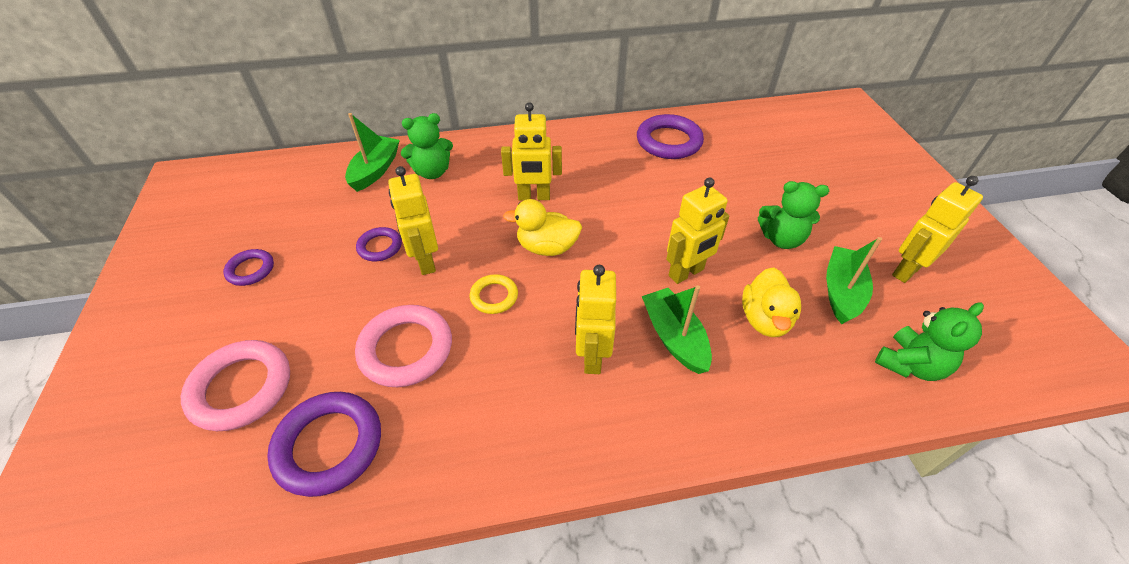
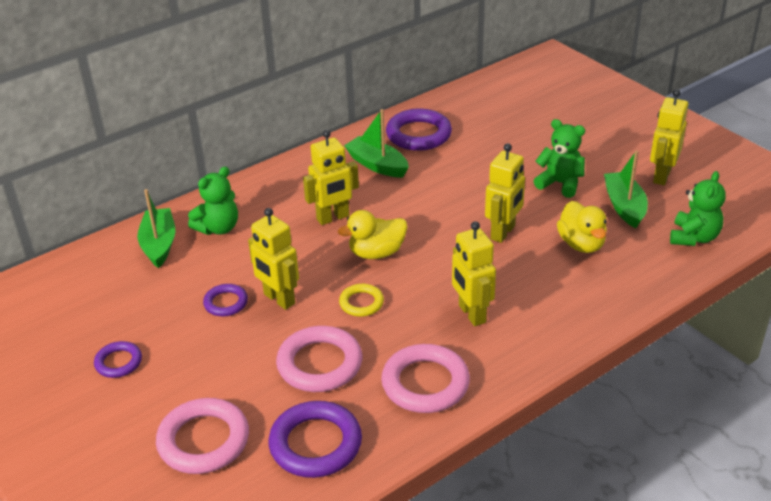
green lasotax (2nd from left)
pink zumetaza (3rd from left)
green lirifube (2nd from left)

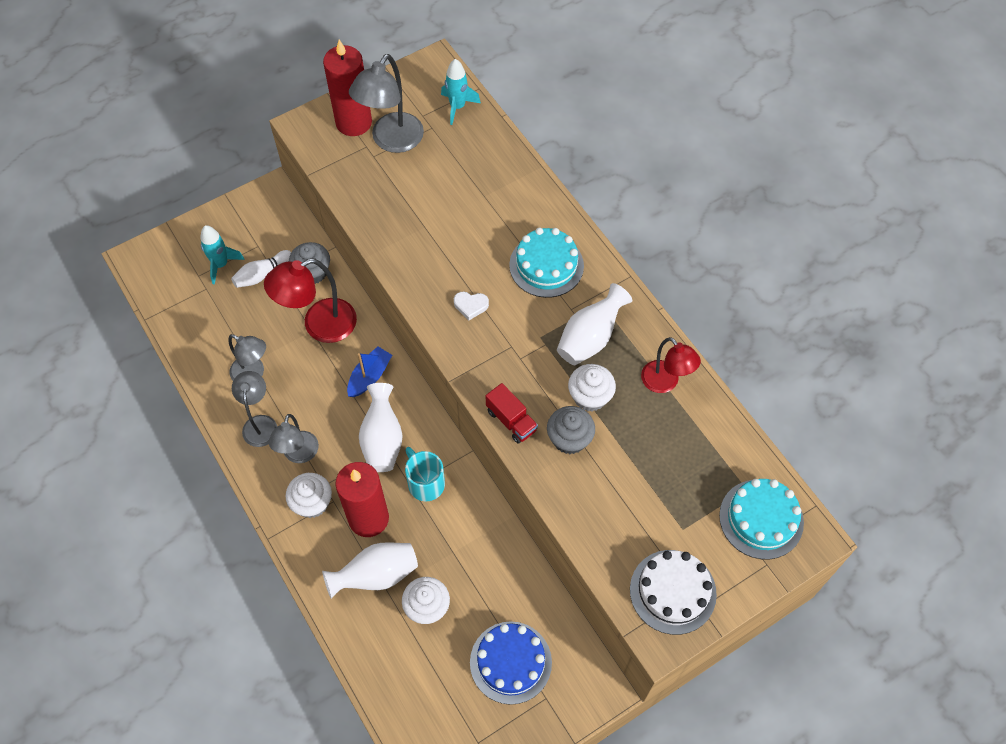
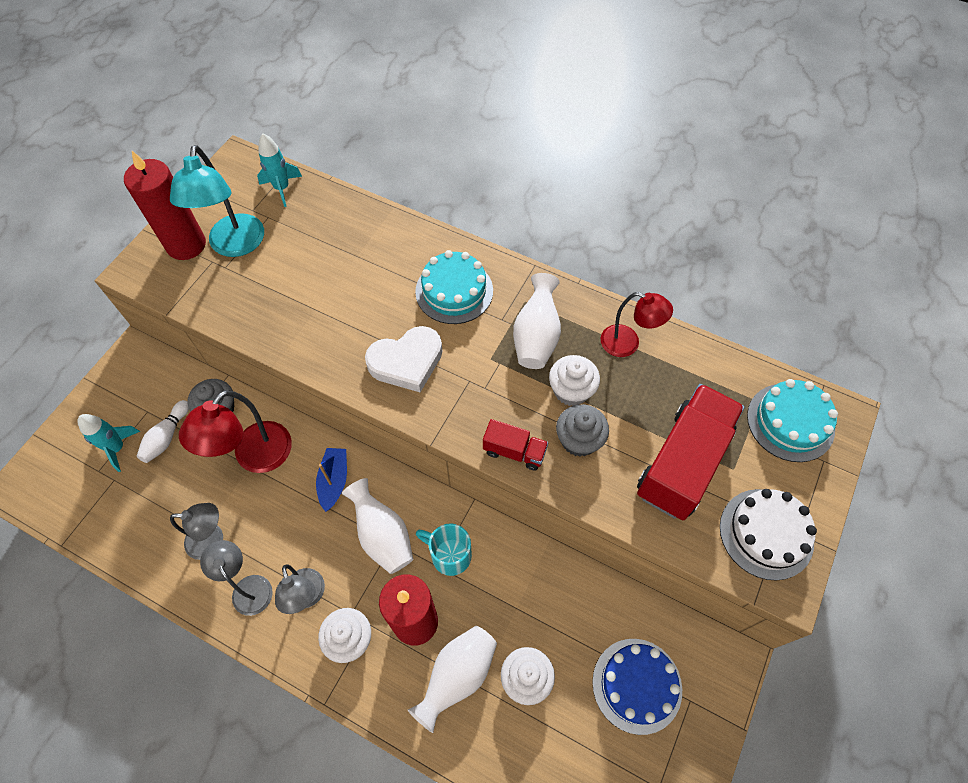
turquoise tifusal
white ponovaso
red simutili (2nd from left)

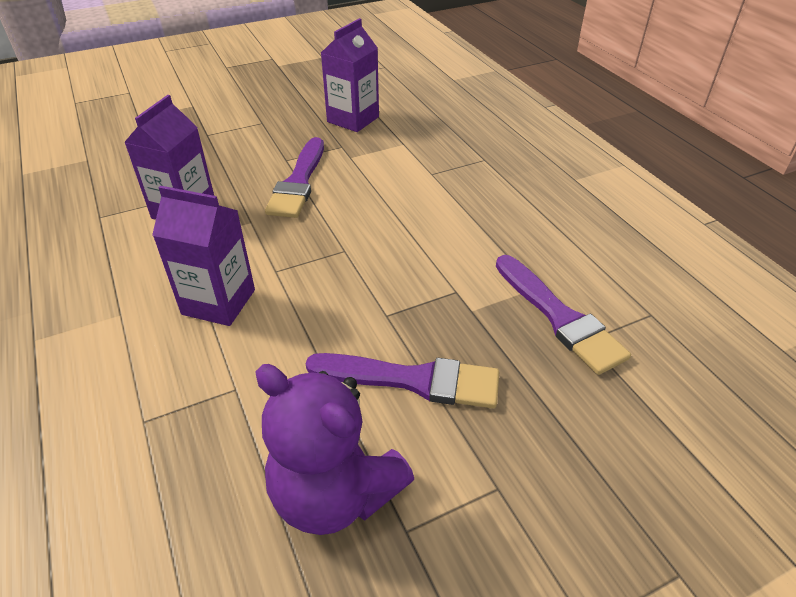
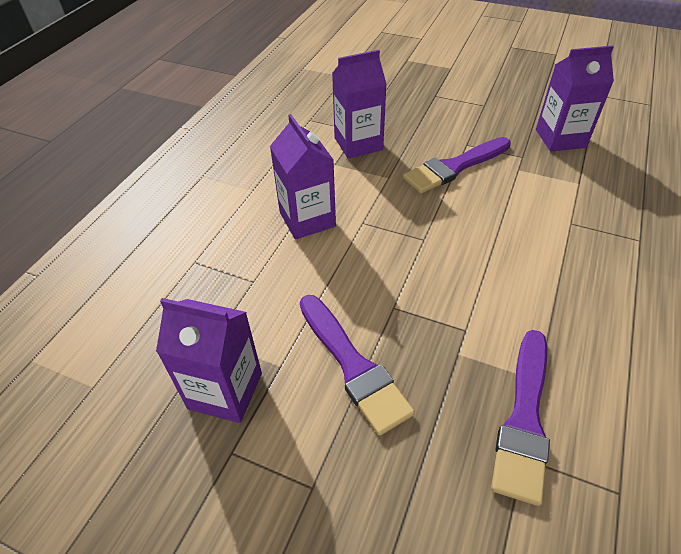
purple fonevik (1st from left)

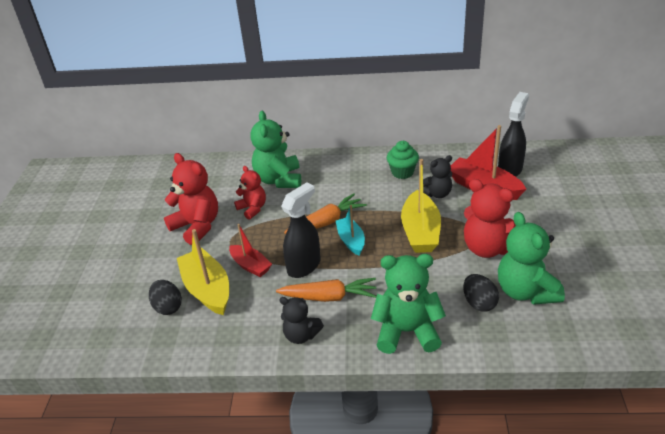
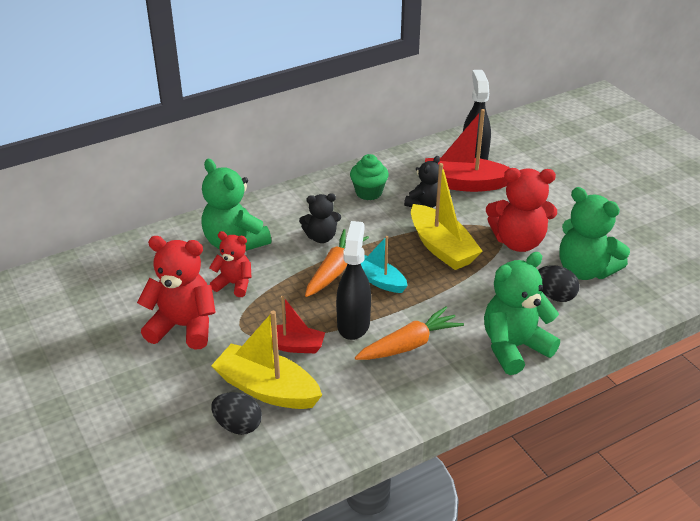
black lirifube (1st from left)

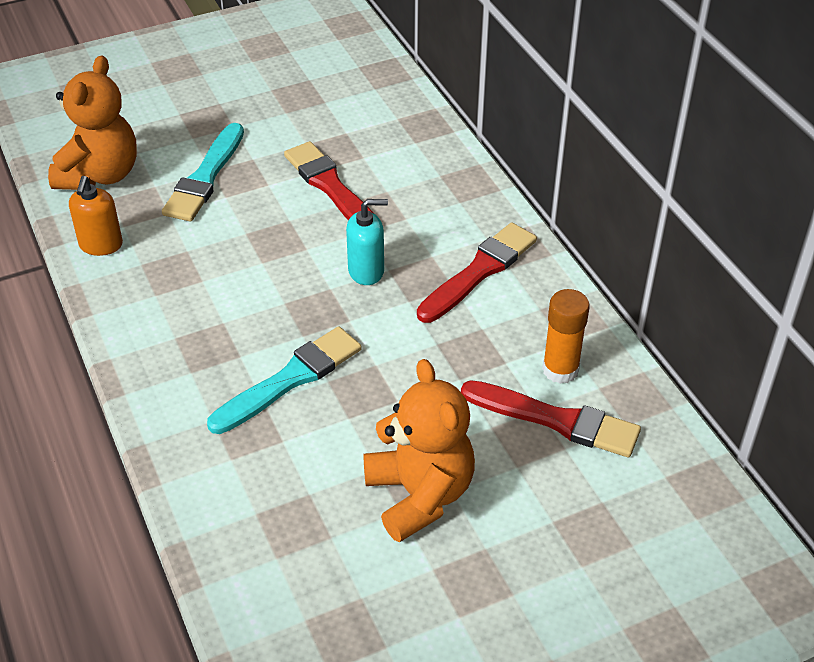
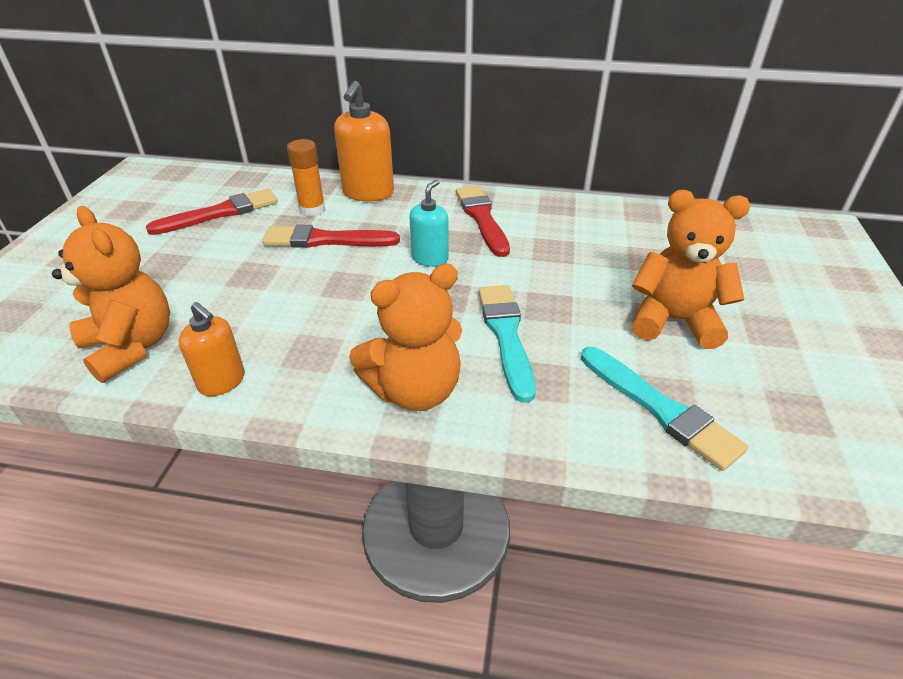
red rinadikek (1st from left)
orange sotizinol
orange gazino (2nd from left)
orange lirifube (2nd from left)
turquoise rinadikek (2nd from left)

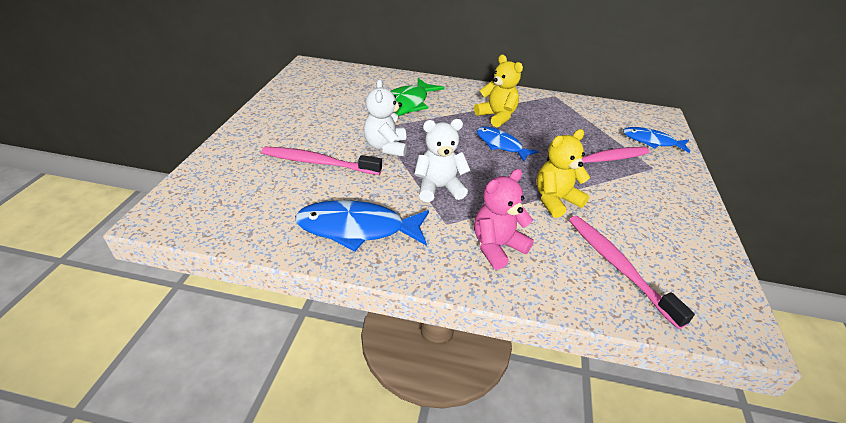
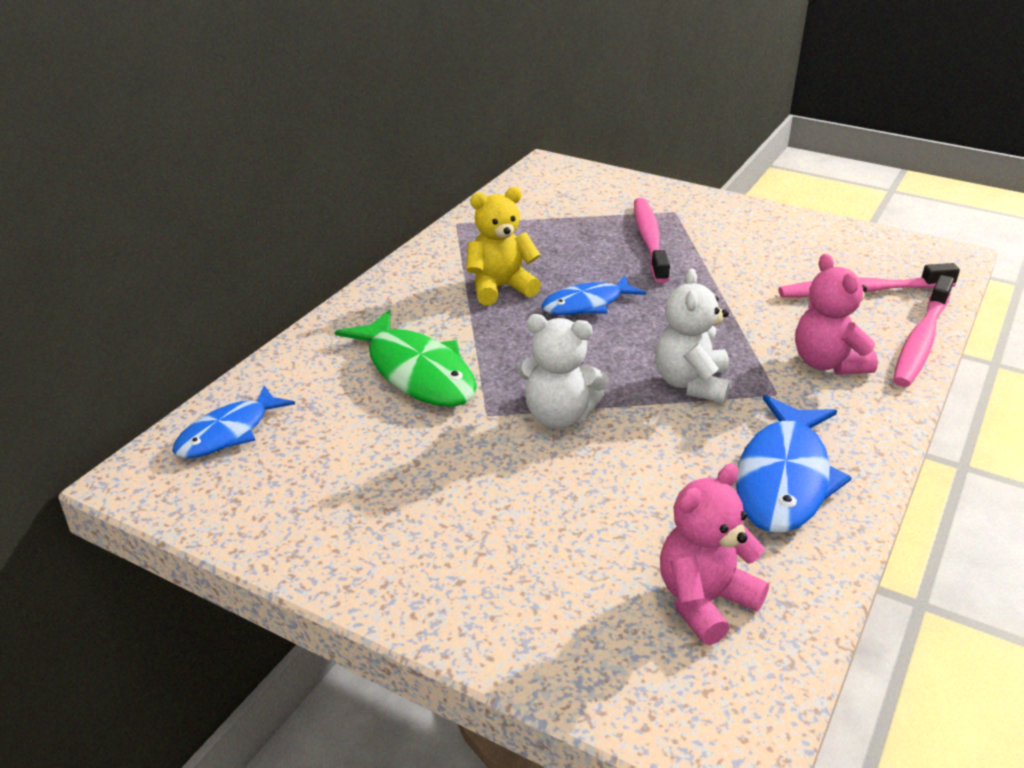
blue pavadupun (1st from left)
pink lirifube (1st from left)
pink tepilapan (3rd from left)
yellow lirifube (2nd from left in the first image)

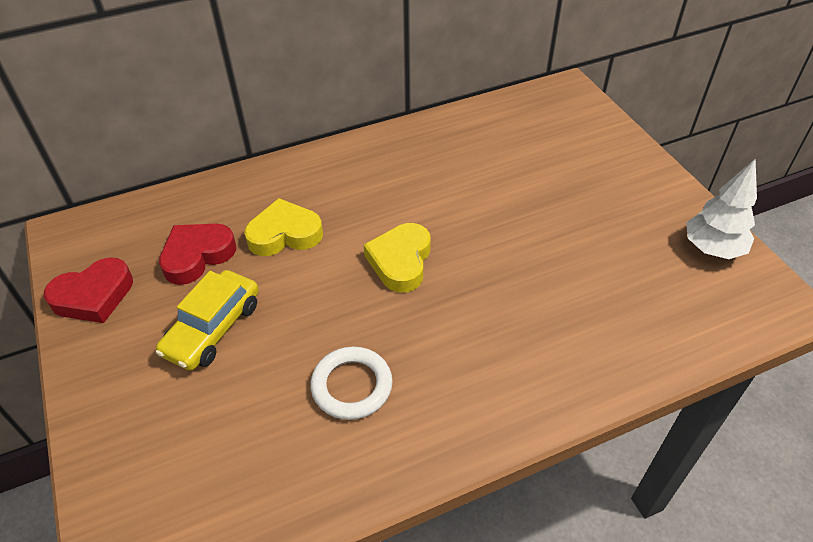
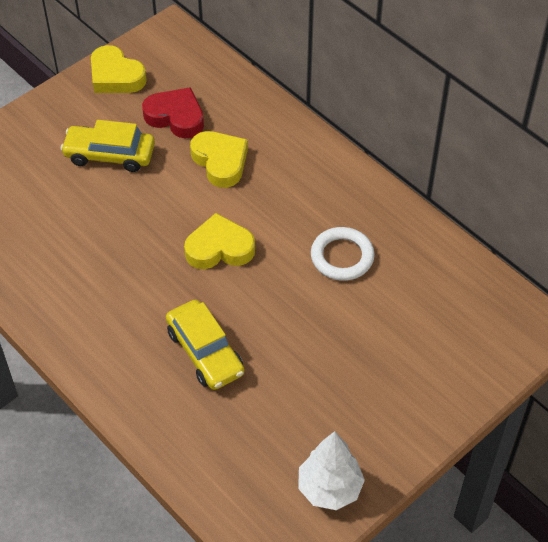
yellow ponovaso (1st from left)
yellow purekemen (2nd from left)
white zumetaza

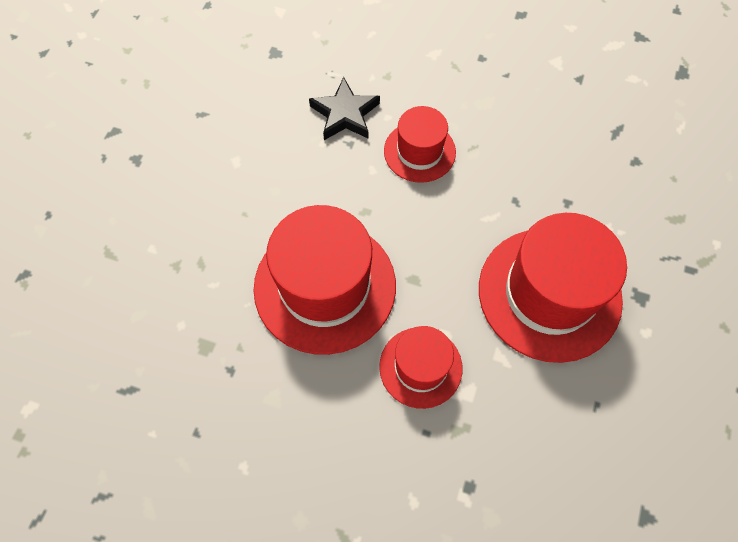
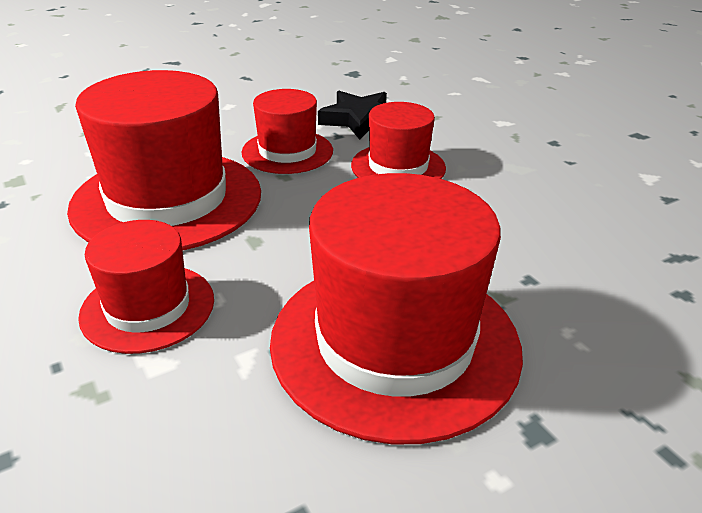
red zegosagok (3rd from left)

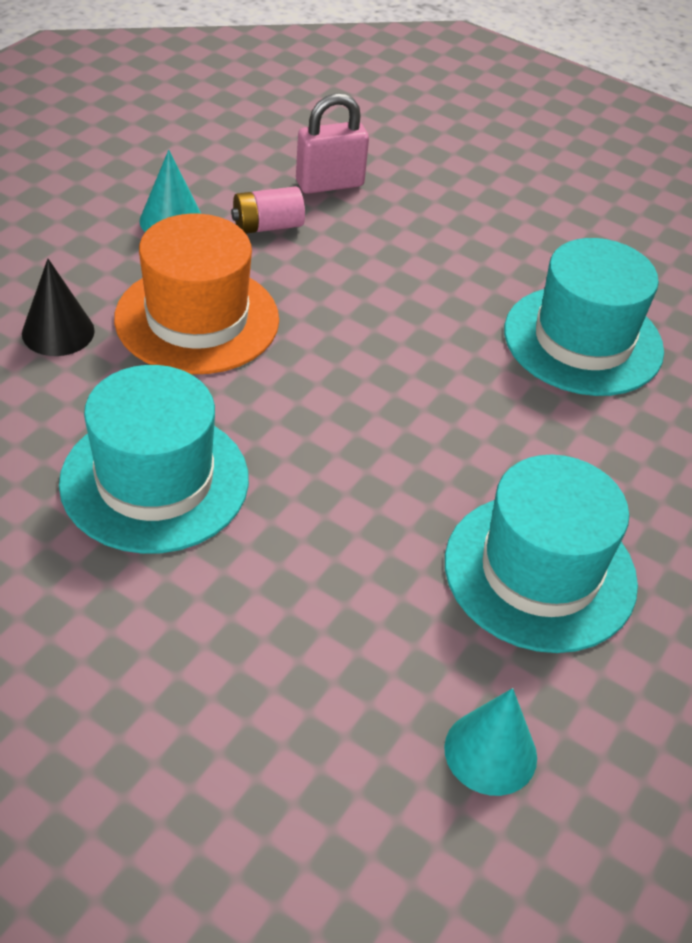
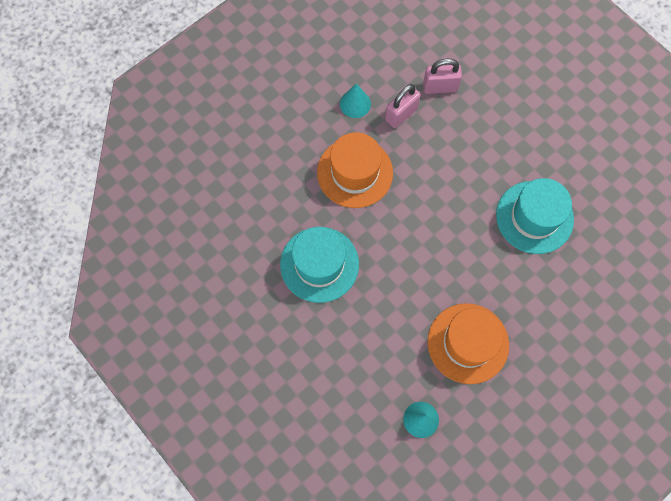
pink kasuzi (1st from left)
orange zegosagok (2nd from left)
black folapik

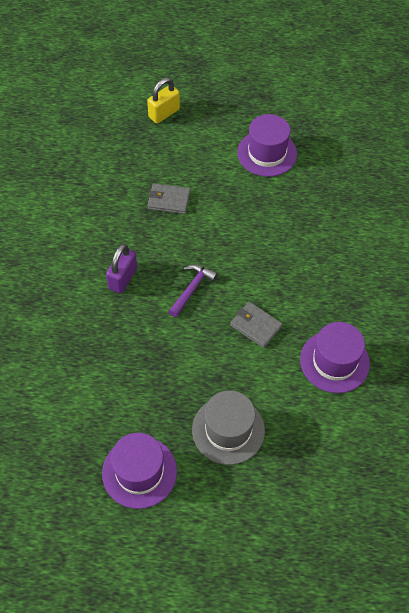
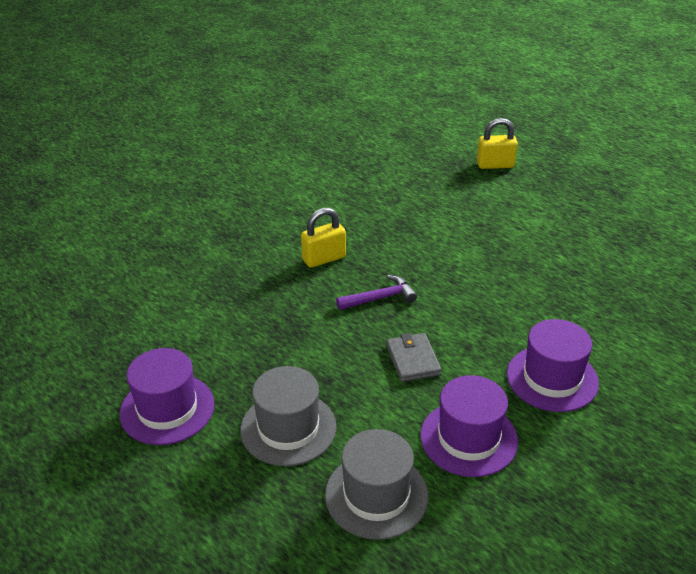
yellow kasuzi (1st from left)
grey zegosagok (2nd from left)
purple zegosagok (3rd from left)
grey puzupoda (1st from left in the first image)

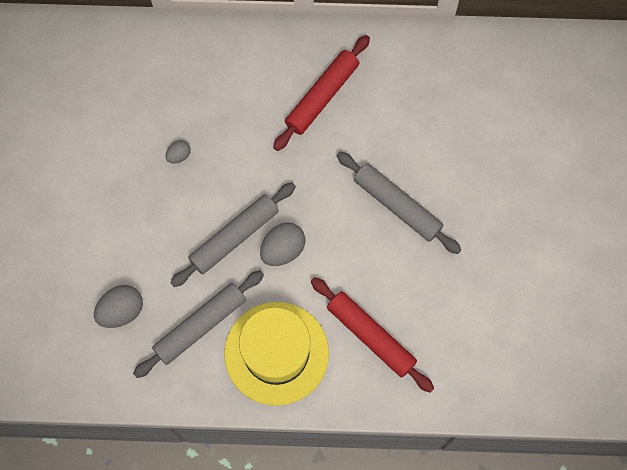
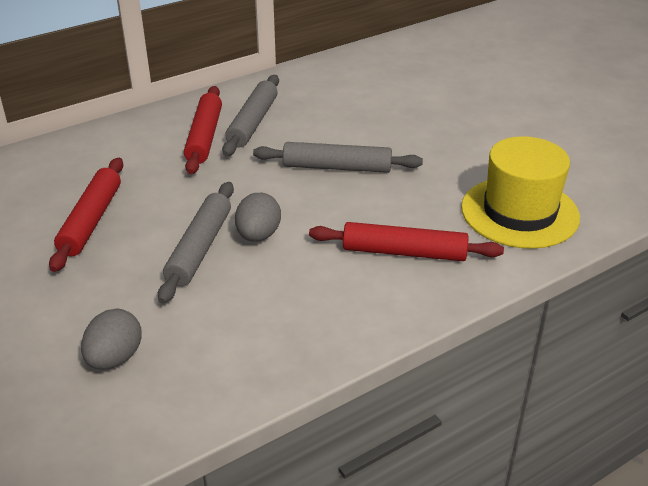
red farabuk (1st from left)
grey farabuk (2nd from left)
yellow zegosagok

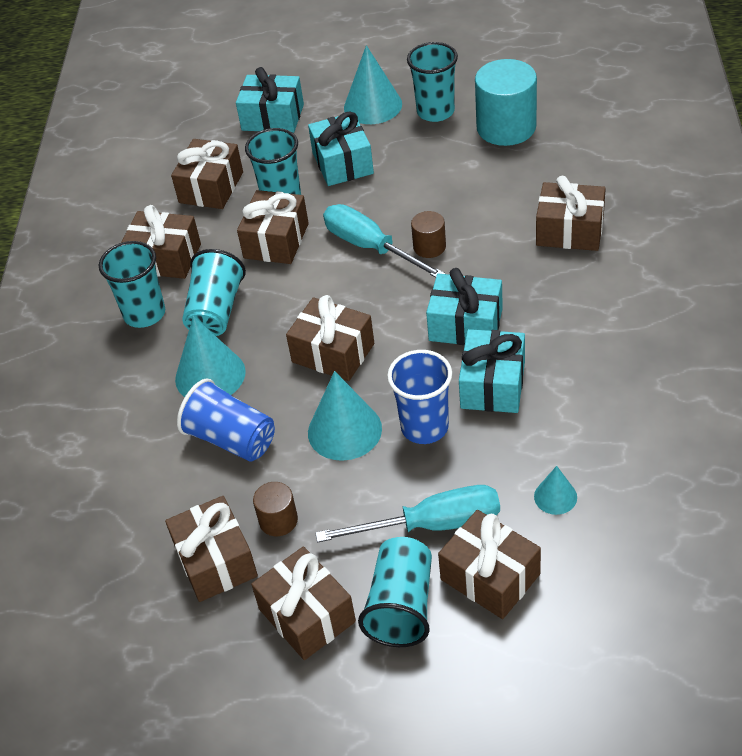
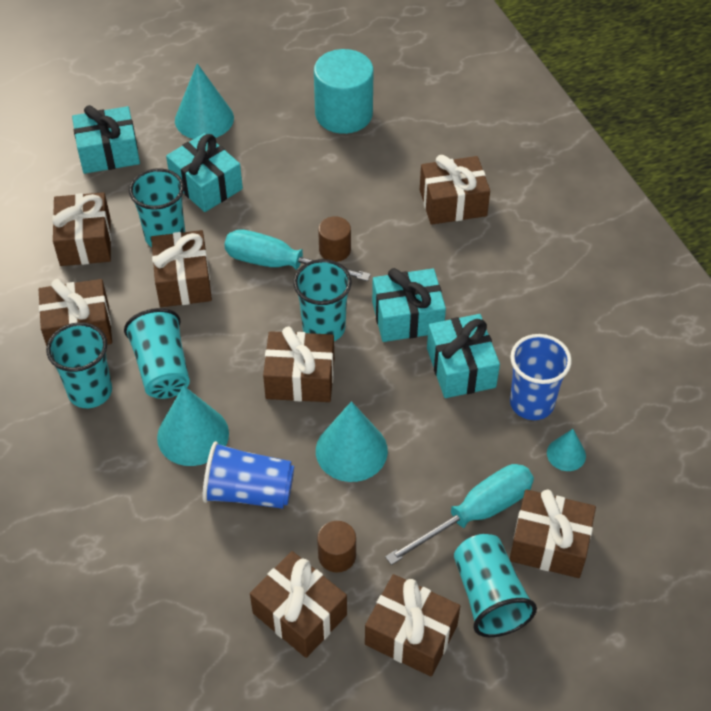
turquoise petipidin (4th from left)
blue petipidin (2nd from left)

